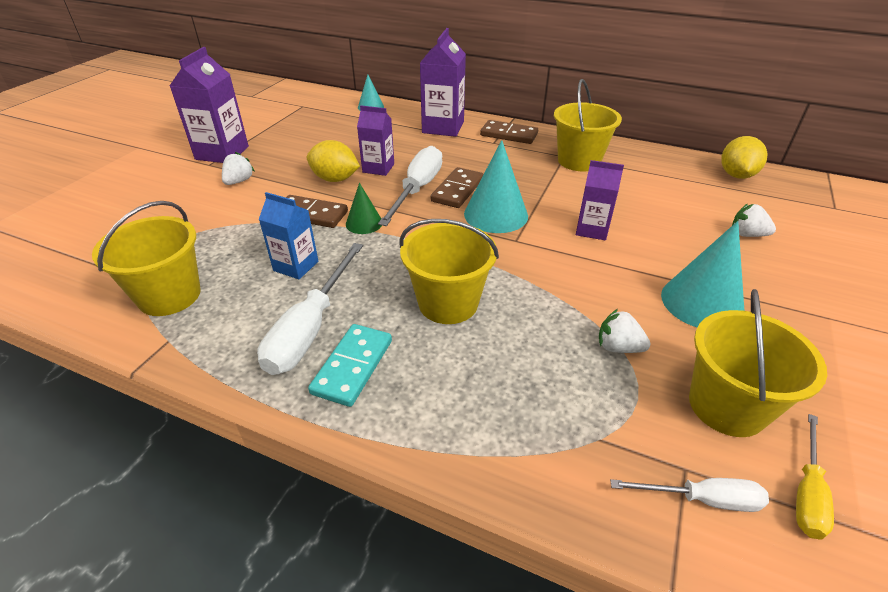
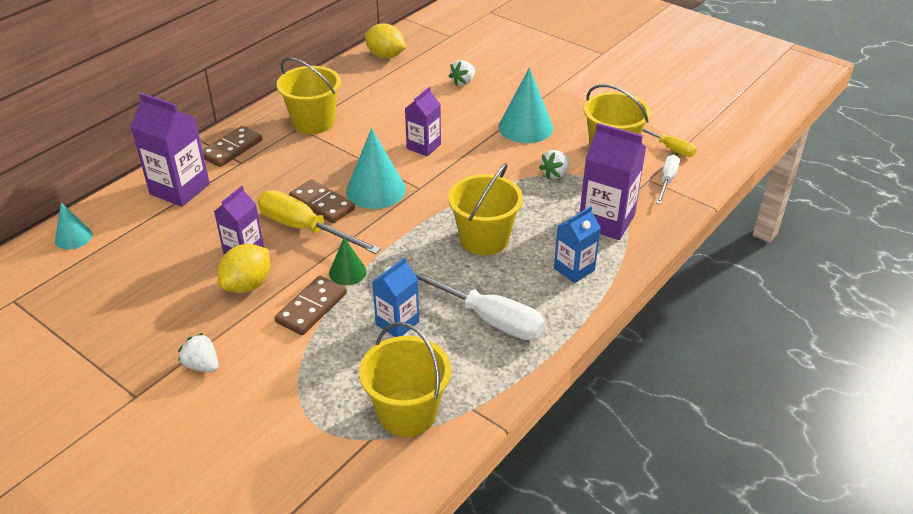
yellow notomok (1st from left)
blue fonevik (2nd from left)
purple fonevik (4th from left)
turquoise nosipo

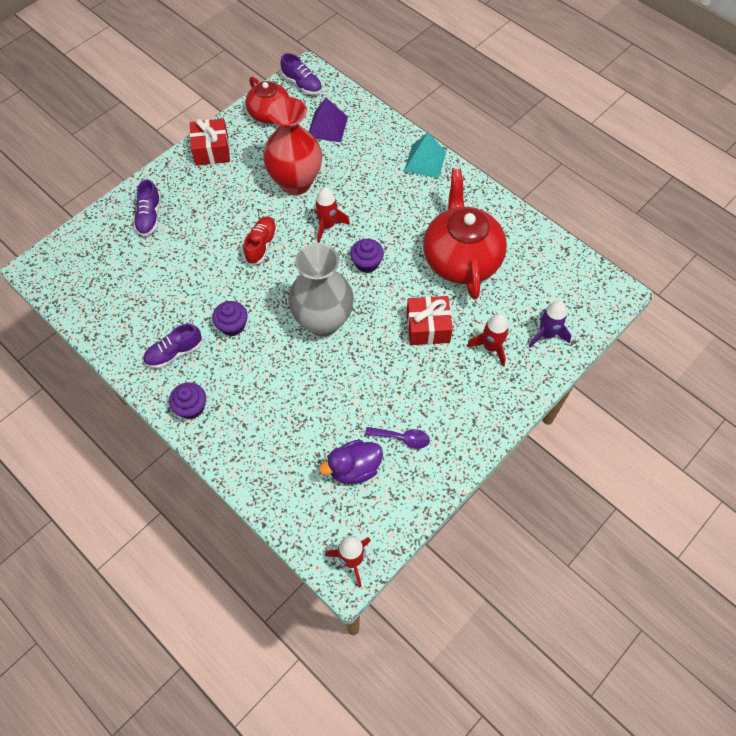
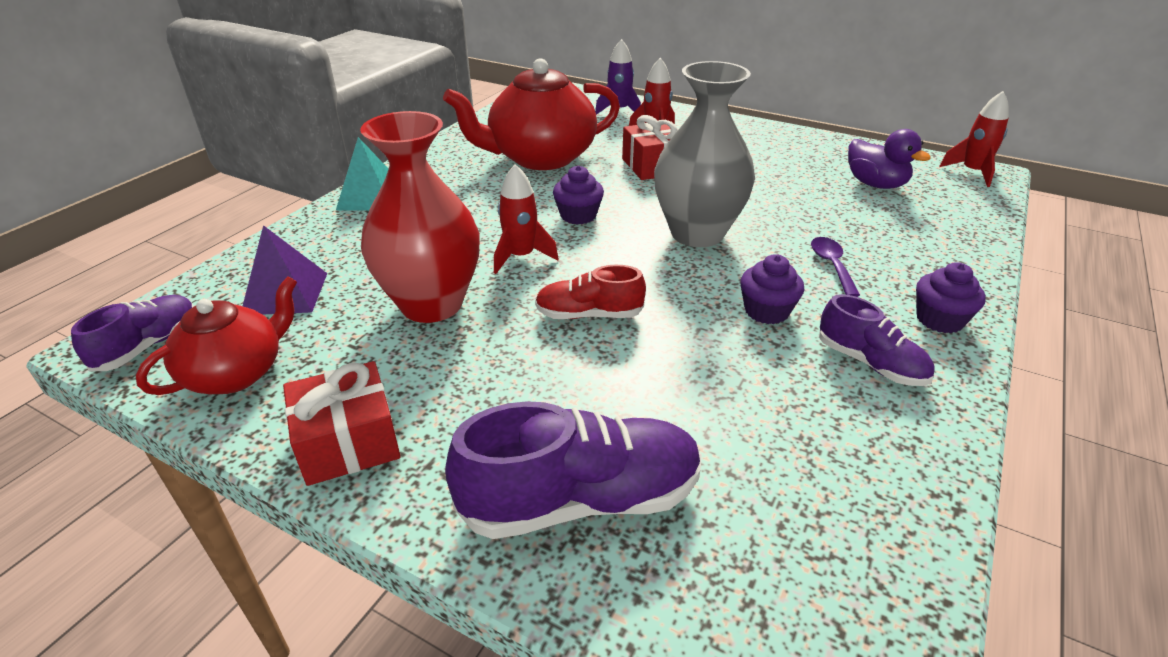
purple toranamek (2nd from left)
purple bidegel

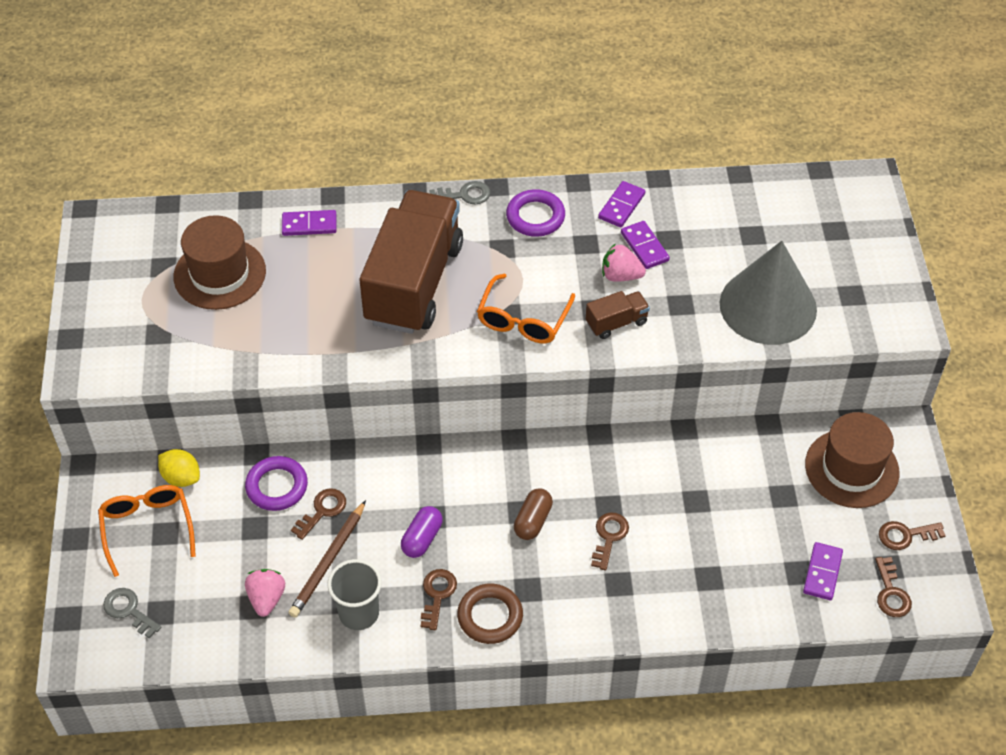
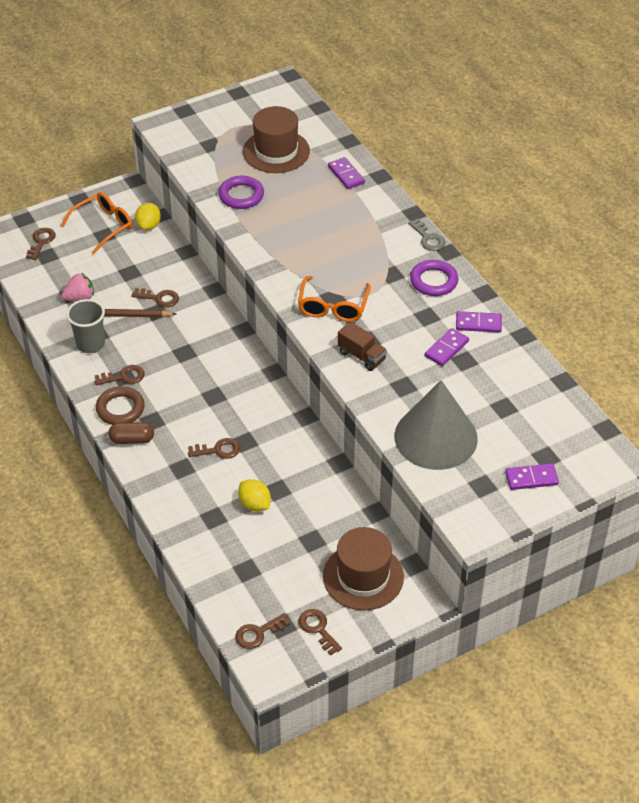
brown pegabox (1st from left)
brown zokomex
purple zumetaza (1st from left)
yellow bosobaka (2nd from left)
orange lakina (2nd from left)
purple nosipo (4th from left)
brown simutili (1st from left in the first image)
purple zokomex
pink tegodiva (2nd from left in the first image)

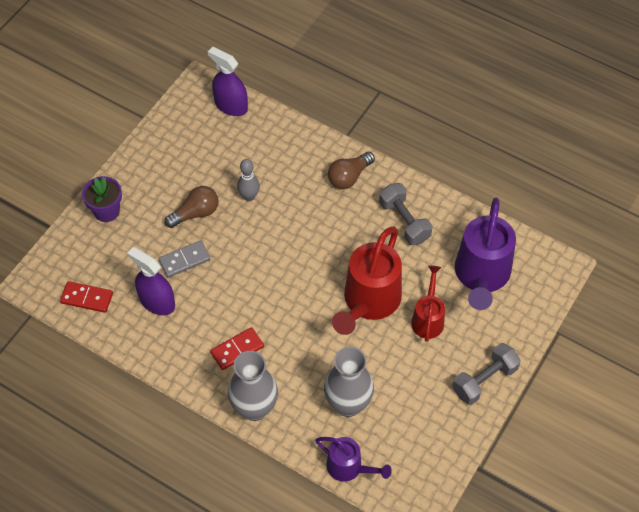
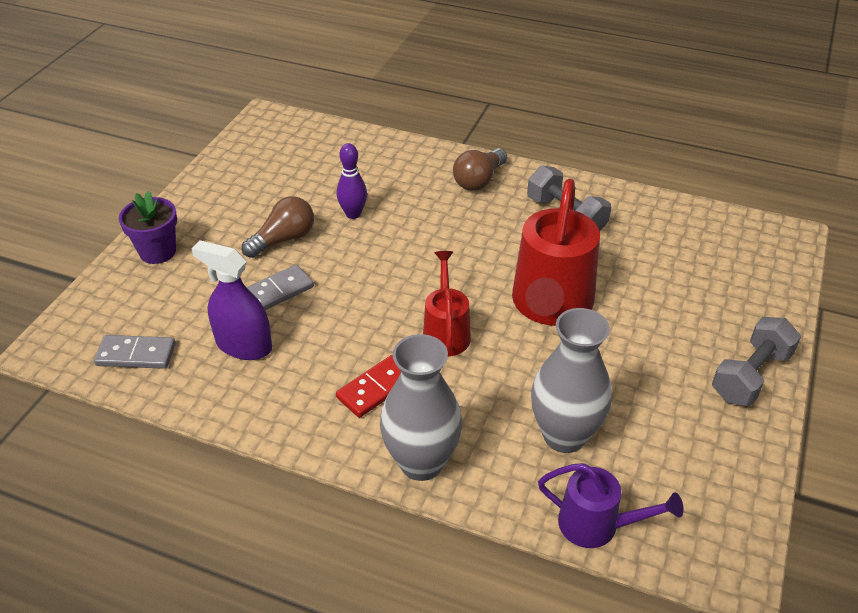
grey nosipo (1st from left)
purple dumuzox
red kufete (1st from left)
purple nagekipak (2nd from left in the first image)
purple kufete (2nd from left in the first image)

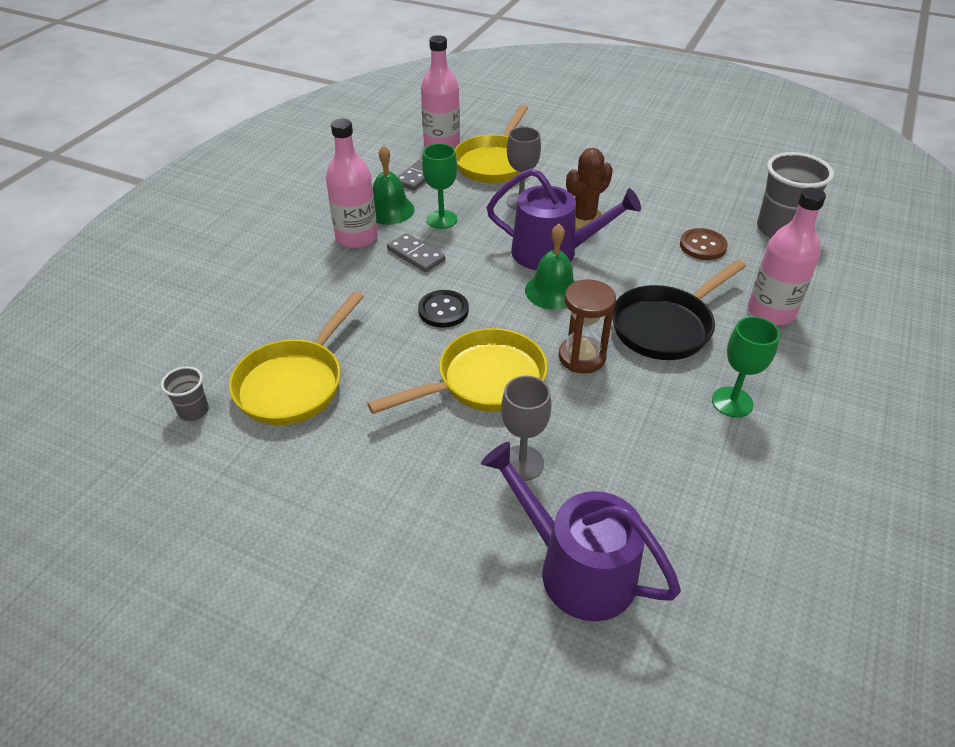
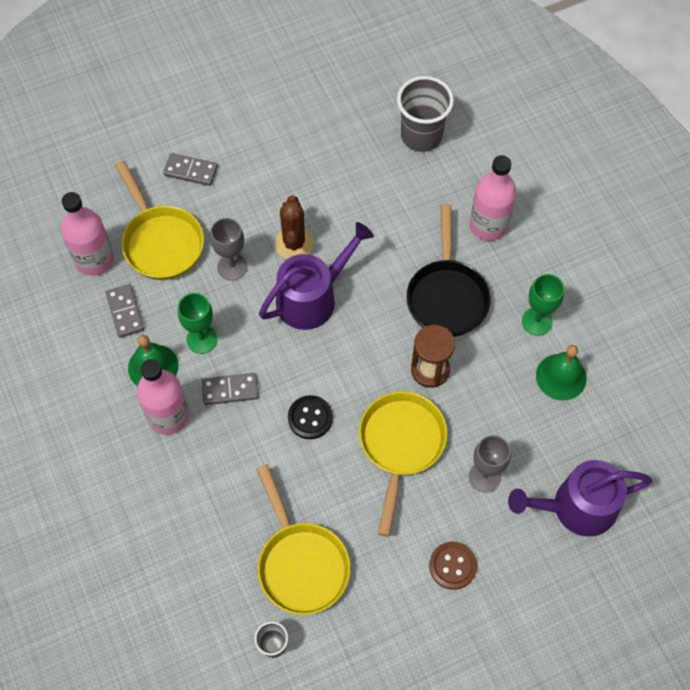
grey nosipo (2nd from left)
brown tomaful
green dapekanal (2nd from left)

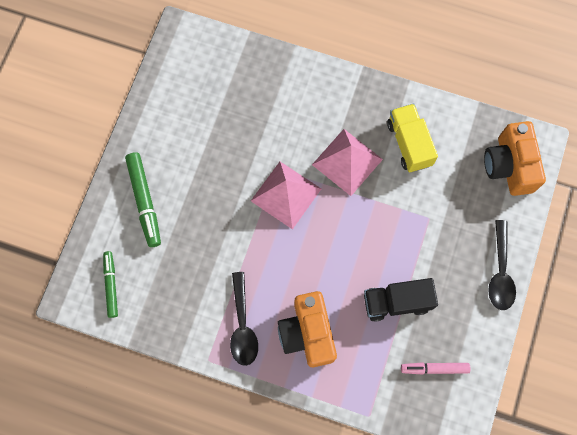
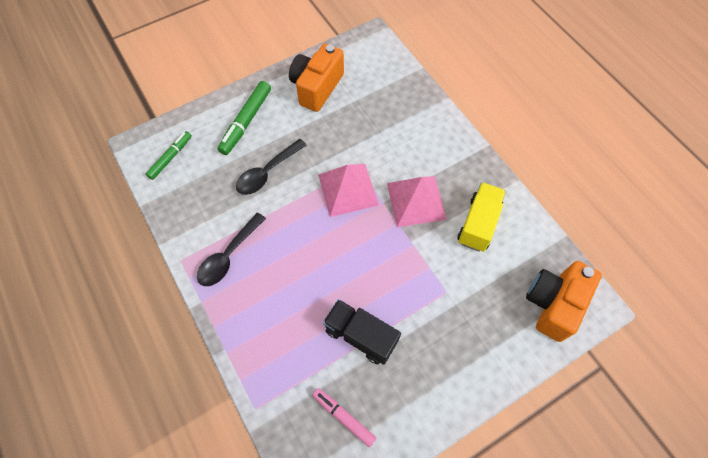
black bidegel (2nd from left)
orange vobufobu (1st from left)

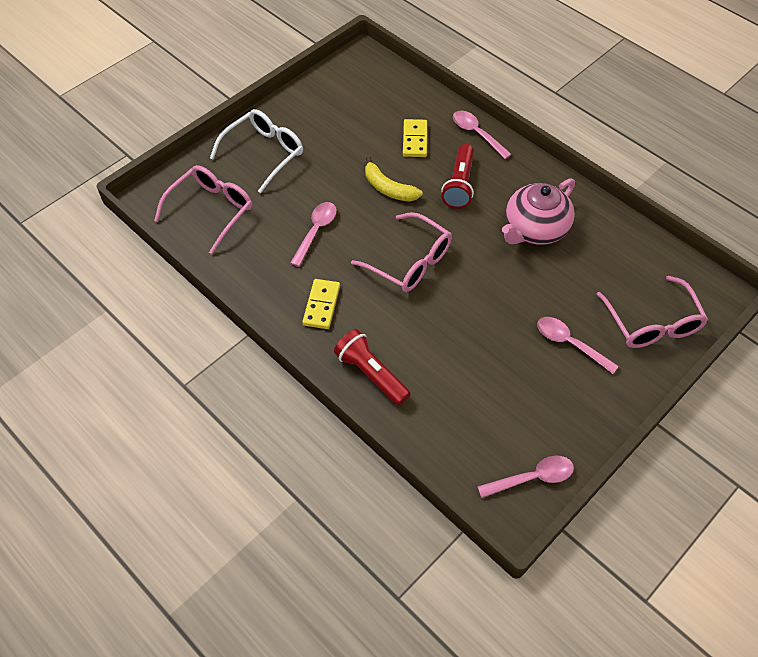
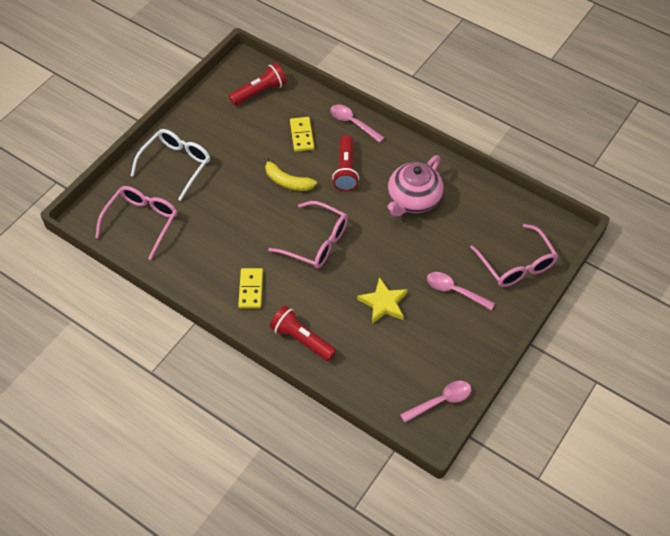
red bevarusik (1st from left)
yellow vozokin
pink bidegel (1st from left in the first image)

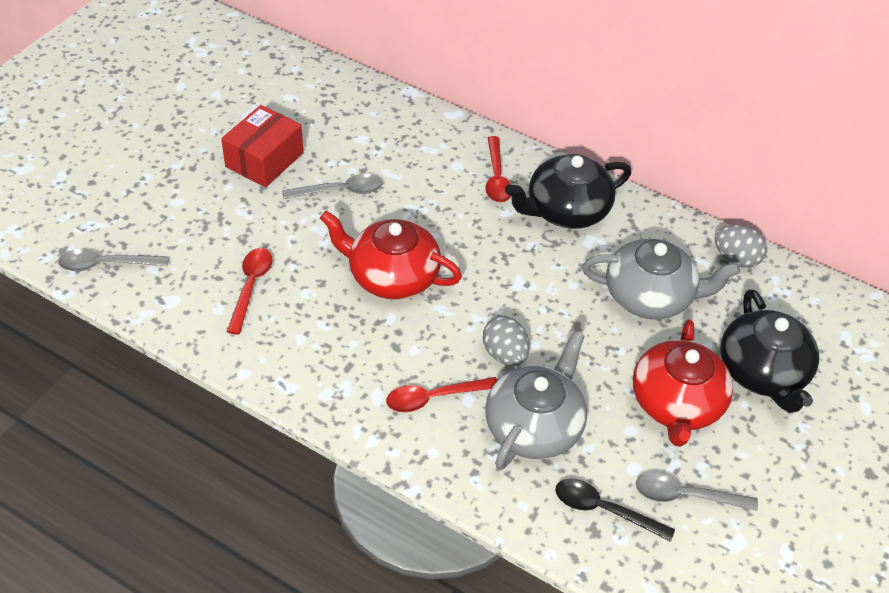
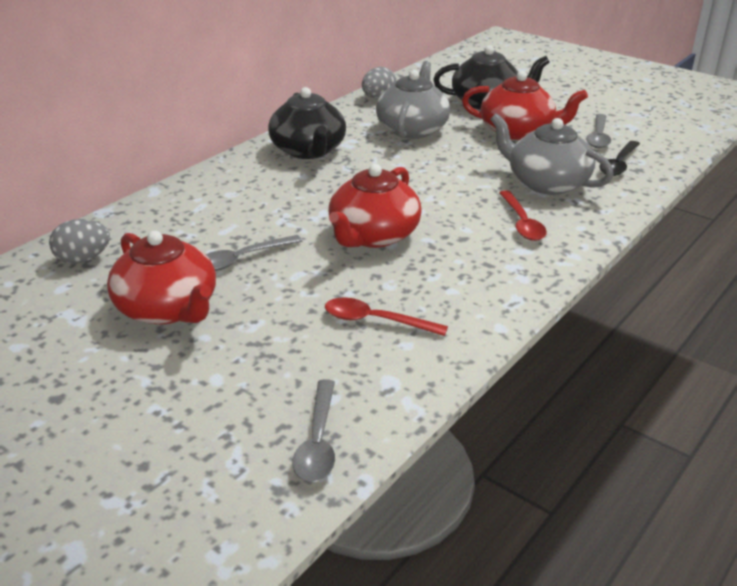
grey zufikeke (1st from left)
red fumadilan (1st from left)
grey bidegel (1st from left)
red bidegel (3rd from left in the first image)

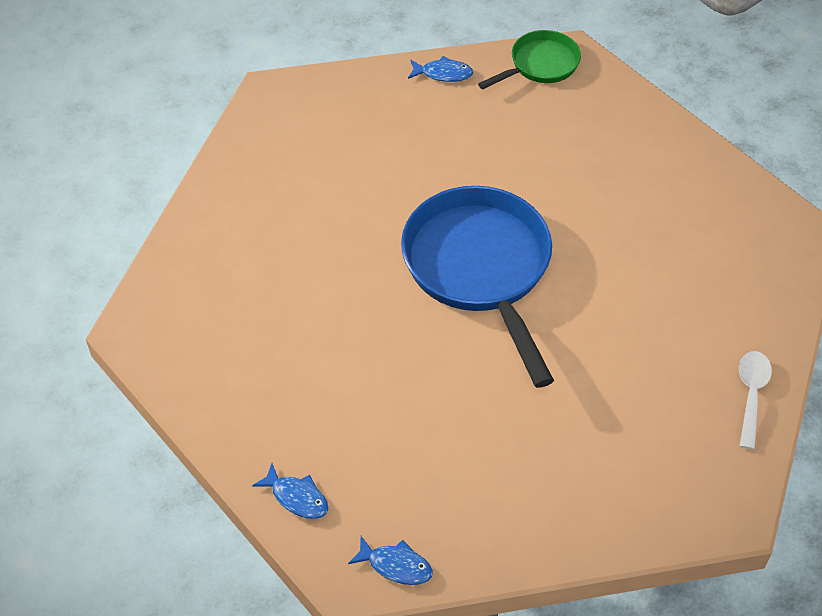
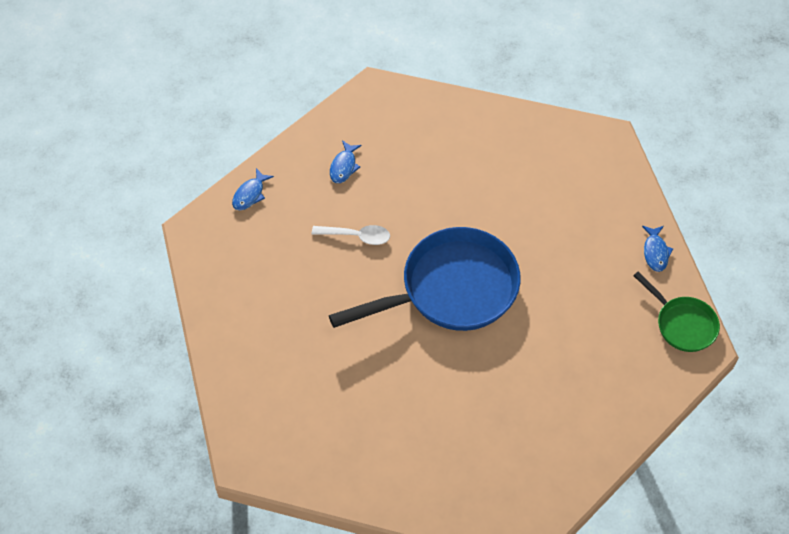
white bidegel
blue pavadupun (2nd from left)

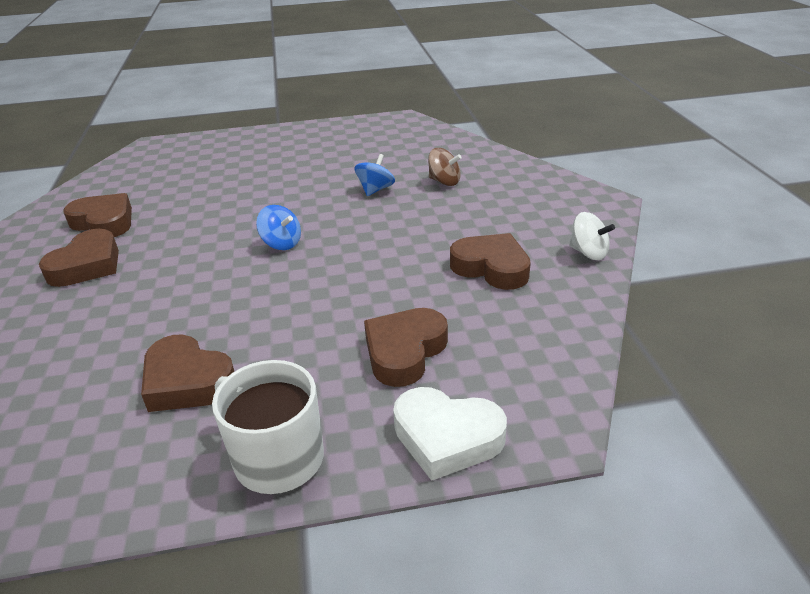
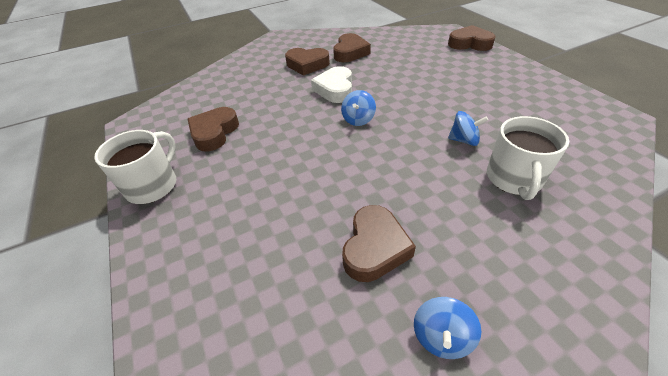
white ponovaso
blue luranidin (2nd from left)
brown ponovaso (5th from left)
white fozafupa (2nd from left)

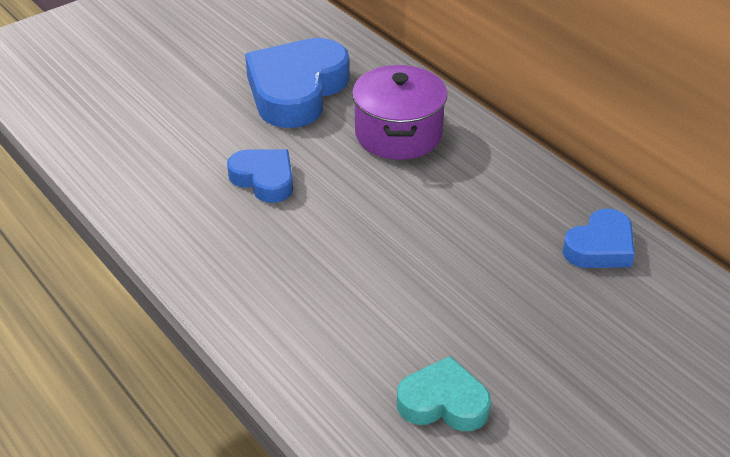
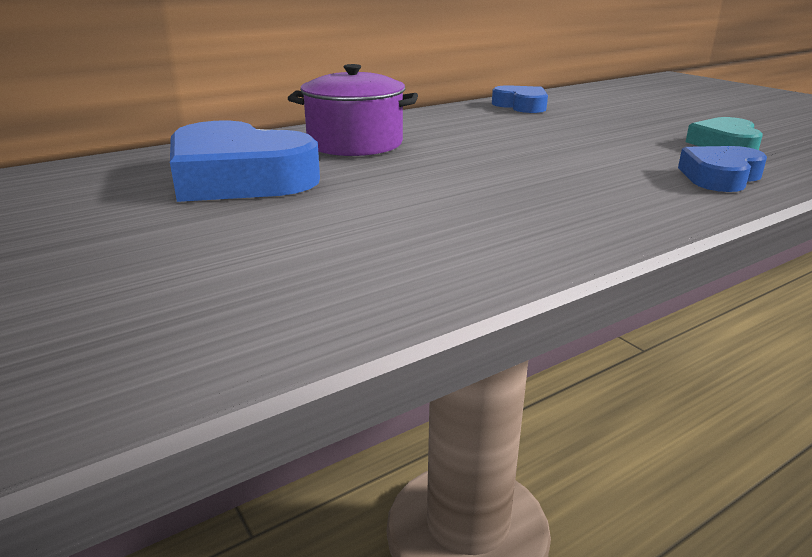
blue ponovaso (3rd from left)

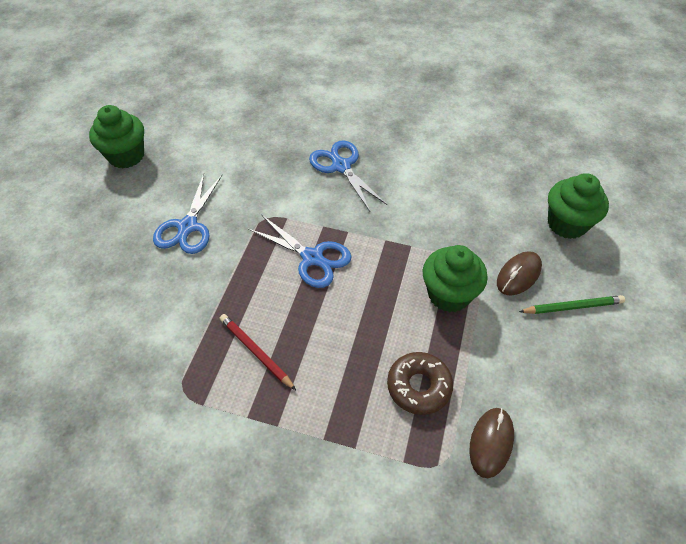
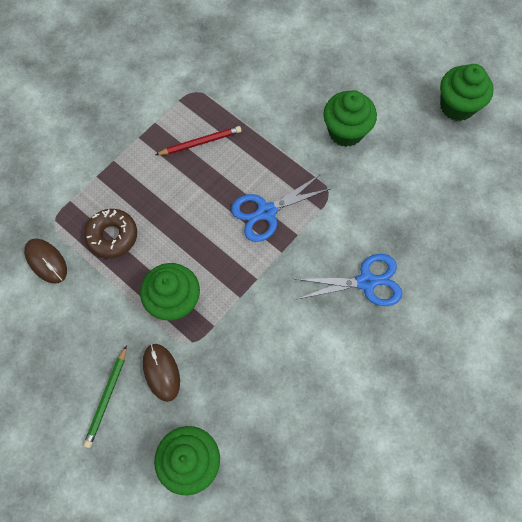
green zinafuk (3rd from left)

